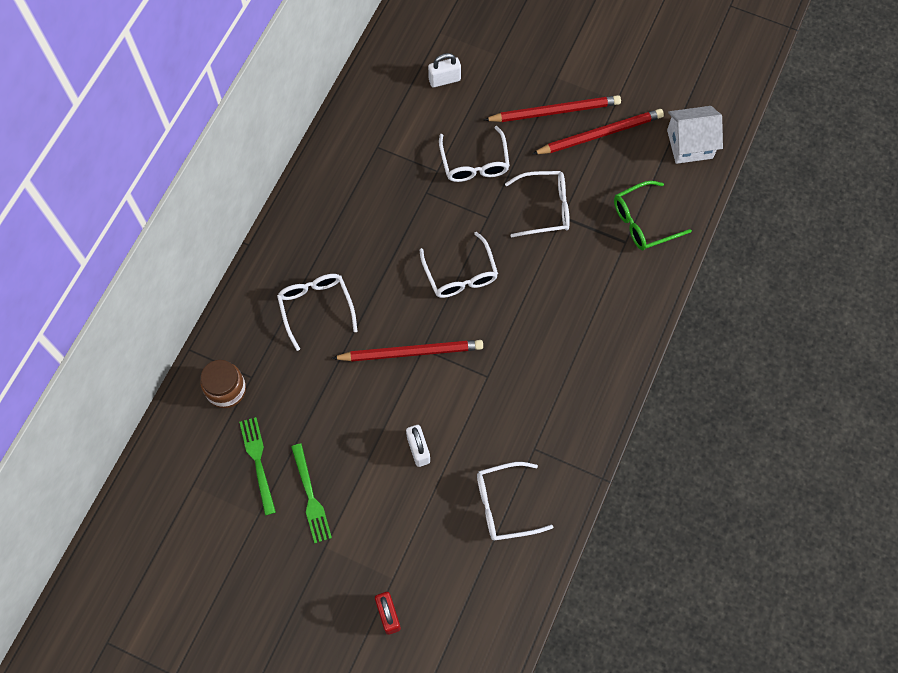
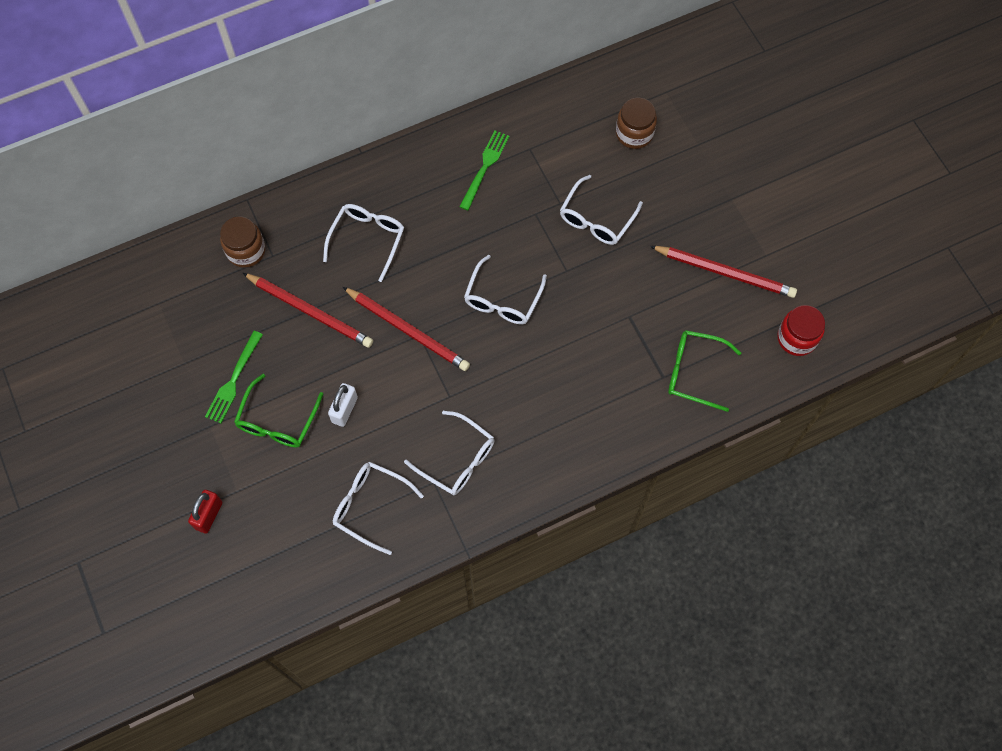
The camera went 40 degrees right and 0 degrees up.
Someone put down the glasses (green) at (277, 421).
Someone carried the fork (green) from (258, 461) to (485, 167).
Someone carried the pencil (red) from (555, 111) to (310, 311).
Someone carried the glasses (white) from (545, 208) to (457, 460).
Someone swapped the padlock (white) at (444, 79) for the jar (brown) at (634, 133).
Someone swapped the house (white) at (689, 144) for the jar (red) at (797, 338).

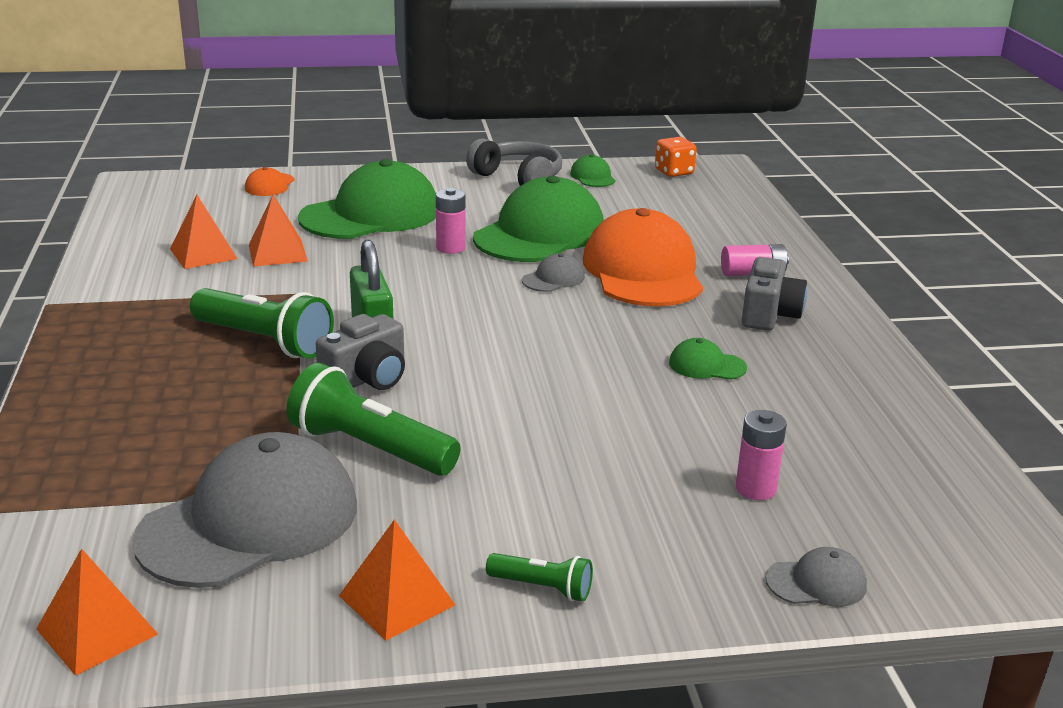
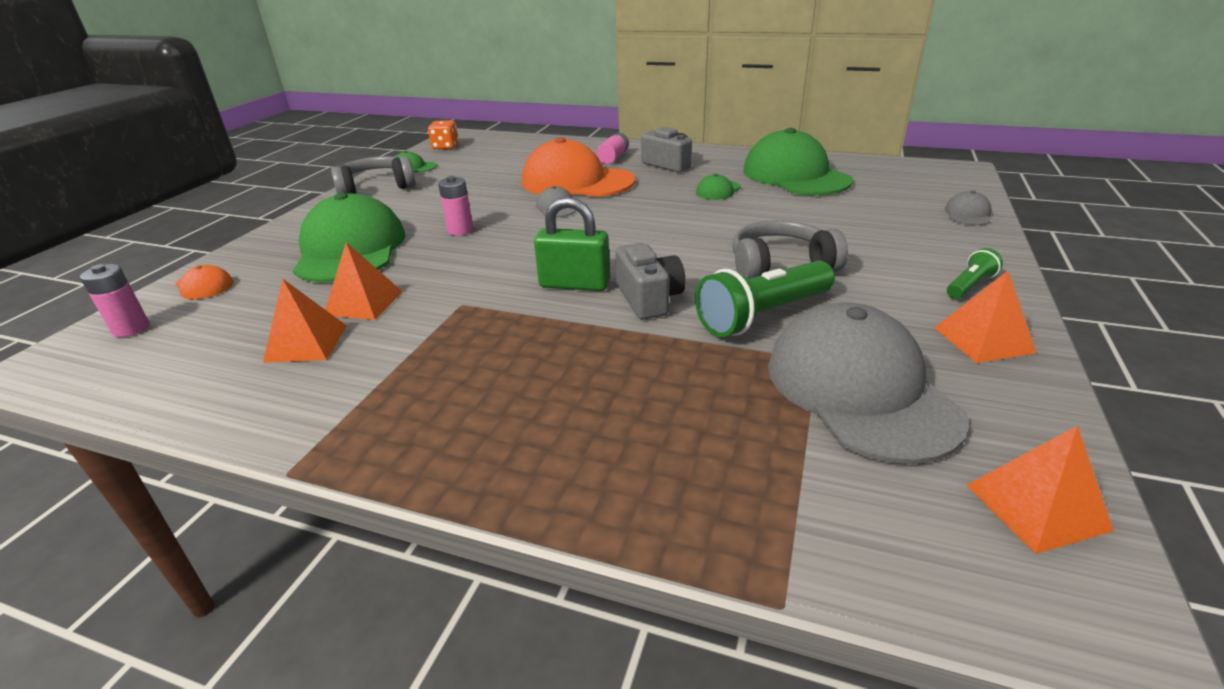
The camera went 60 degrees left and 5 degrees up.
Someone took away the flashlight (green) at (265, 341).
Someone put down the headphones (grey) at (780, 266).
Someone carried the cap (green) from (540, 234) to (795, 175).
Someone carried the battery (pink) from (755, 489) to (131, 329).

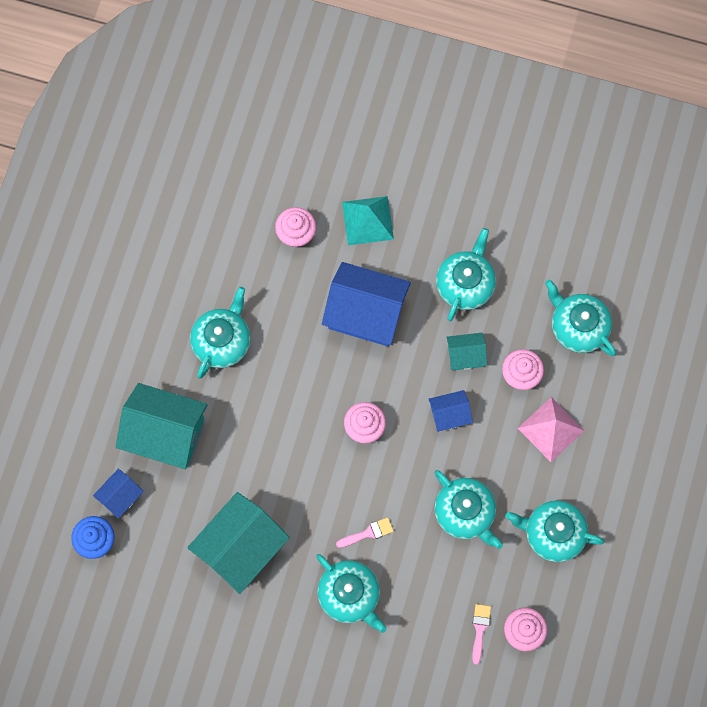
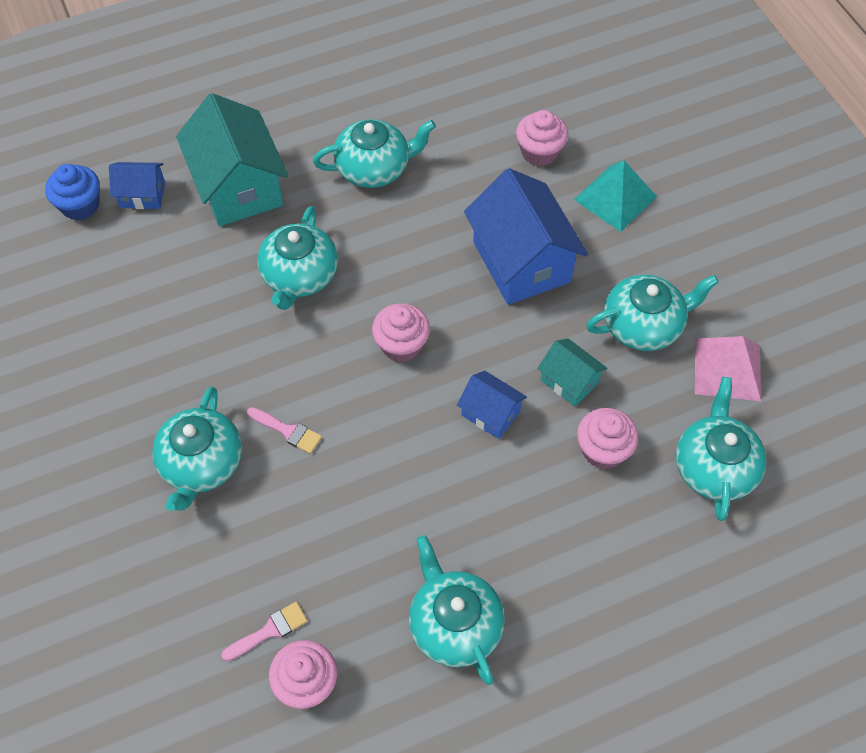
The camera went 50 degrees right and 15 degrees down.
Someone took away the house (turquoise) at (240, 548).
Someone carried the teapot (turquoise) from (465, 513) to (299, 276).
Someone carried the pyramid (pink) from (551, 429) to (727, 369).

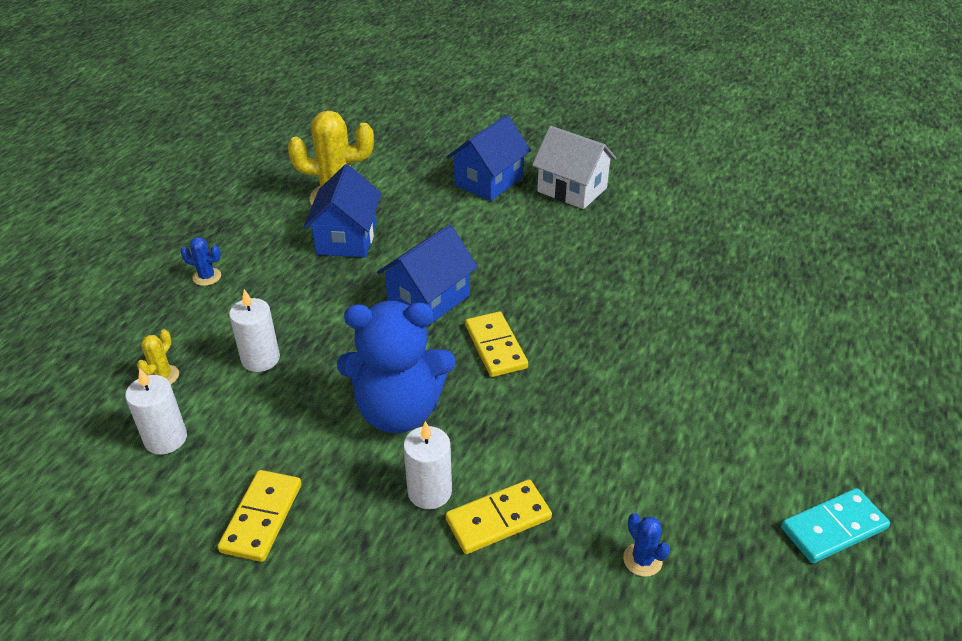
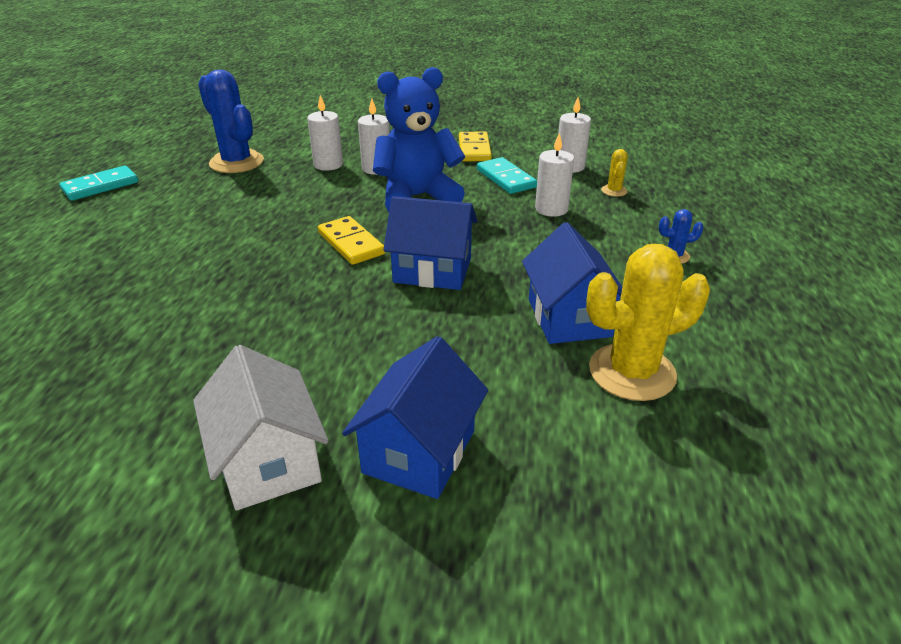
The camera went 165 degrees right and 5 degrees down.
Someone put down the domino (turquoise) at (505, 178).
Someone swapped the domino (yellow) at (498, 519) for the candle (white) at (328, 165).
Someone rotated the house (blue) at (429, 299) by 75 degrees clockwise.
Someone rotated the house (white) at (572, 190) by 45 degrees clockwise.
Someone scaled the cactus (blue) at (642, 560) by 2.24.

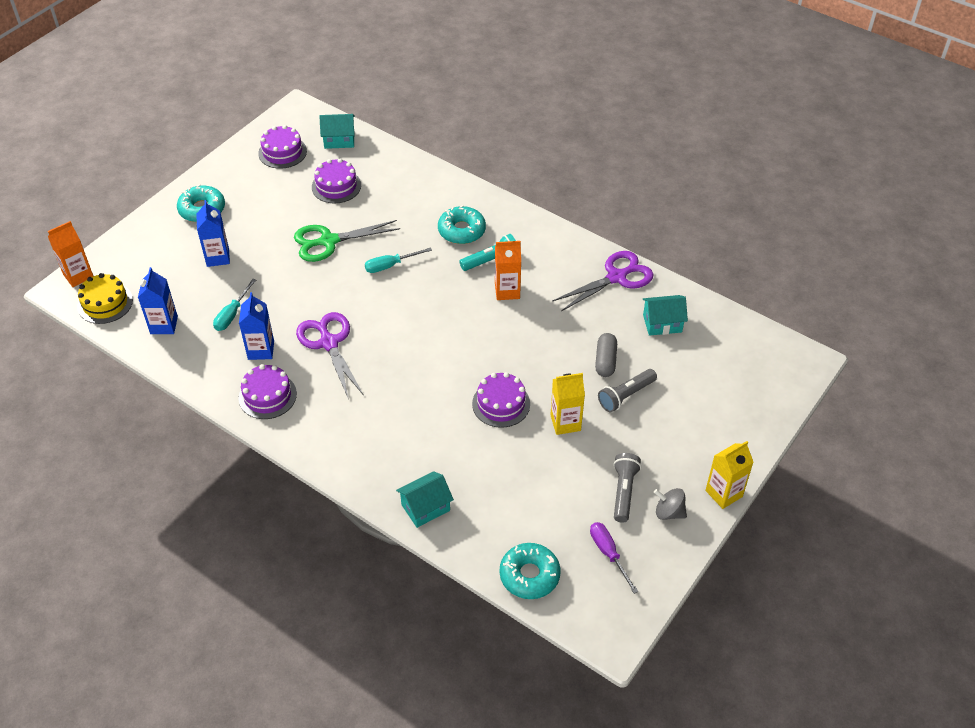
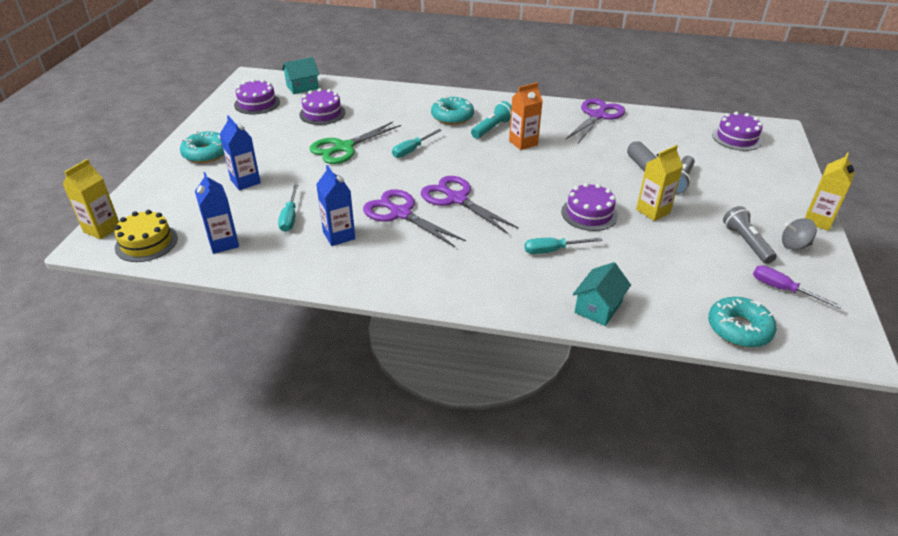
The camera went 25 degrees left and 10 degrees down.
Someone took away the house (turquoise) at (662, 323).
Someone put down the scissors (purple) at (457, 199).
Someone put down the screwdriver (turquoise) at (553, 250).
Someone carried the cake (purple) from (267, 396) to (736, 138).
Someone repainted the carton (orange) at (78, 276), which became the carton (yellow) at (102, 229).

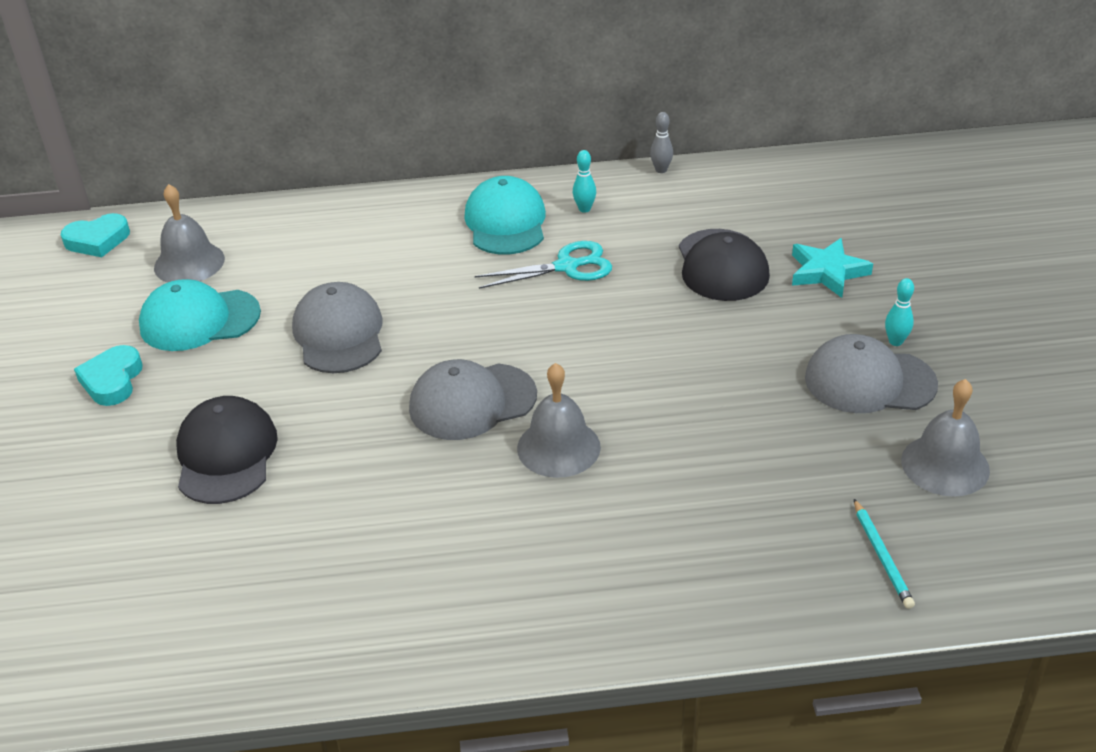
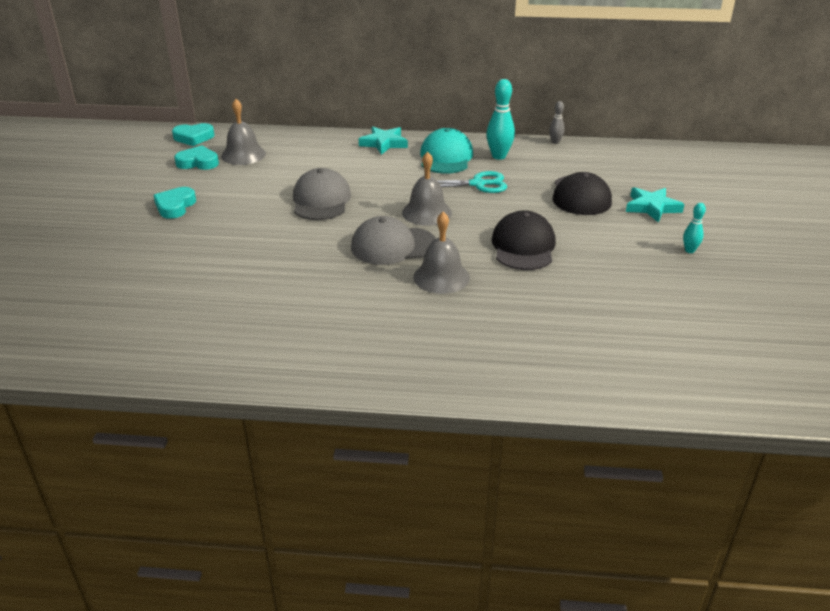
The camera went 10 degrees right and 5 degrees down.
Someone took away the cap (turquoise) at (199, 320).
Someone took away the cap (grey) at (869, 381).
Someone took away the pencil (turquoise) at (881, 556).
Someone put down the heart (turquoise) at (198, 162).
Someone put down the star (turquoise) at (384, 143).
Someone carried the cap (black) from (226, 455) to (523, 246).
Someone carried the bell (grey) from (945, 465) to (426, 212).
Someone scaled the bowling pin (turquoise) at (584, 209) by 1.79.

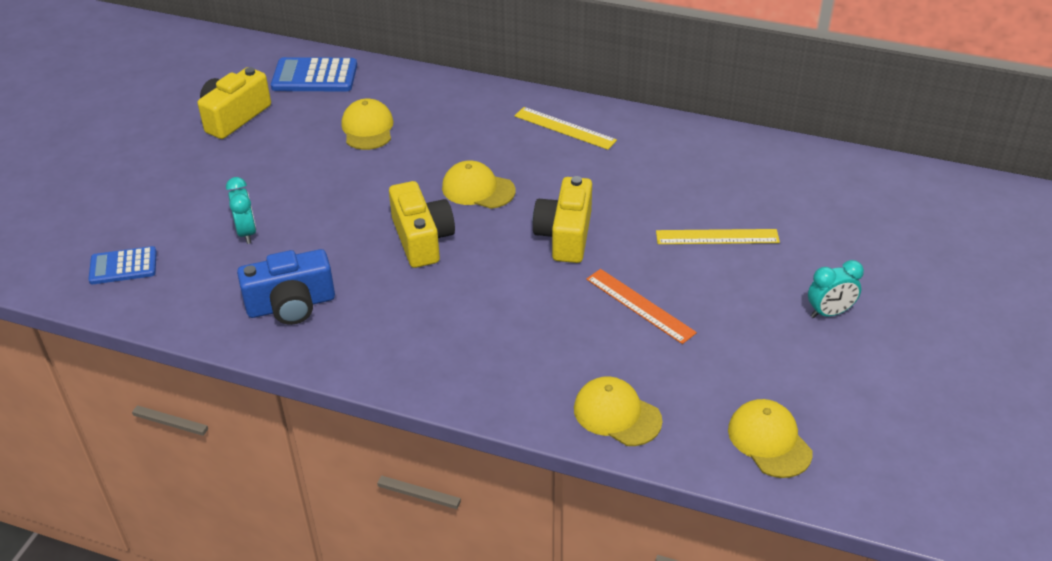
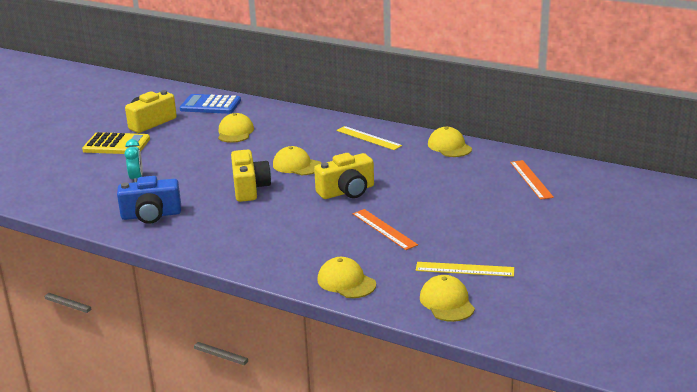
The camera went 10 degrees right and 15 degrees down.
Someone took away the calculator (blue) at (123, 266).
Someone took away the clock (turquoise) at (829, 313).
Someone put down the calculator (yellow) at (116, 145).
Someone put down the cap (yellow) at (449, 146).
Someone put down the ruler (orange) at (531, 179).
Someone carried the ruler (yellow) from (717, 237) to (464, 269).
Someone rotated the camera (yellow) at (565, 235) by 135 degrees counterclockwise.

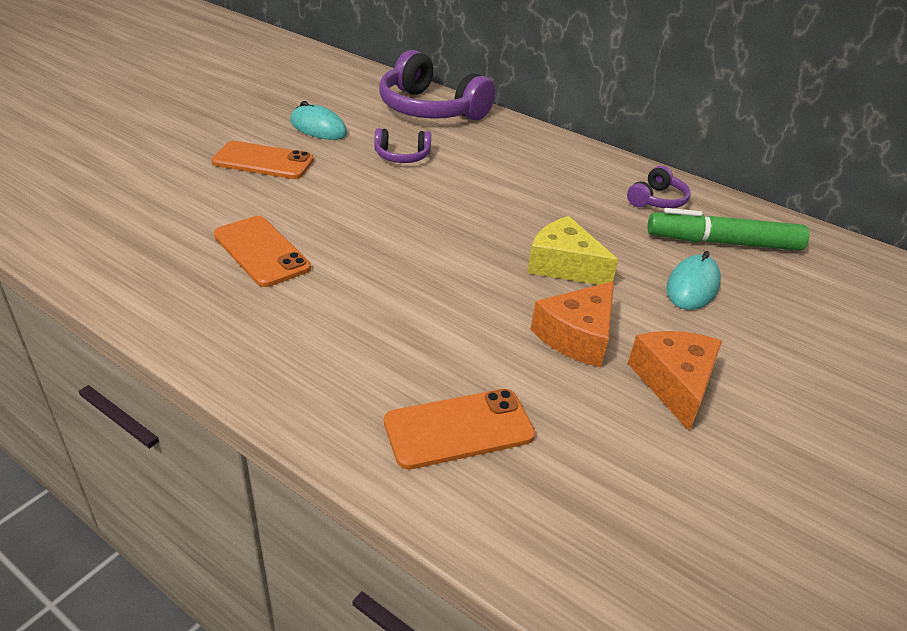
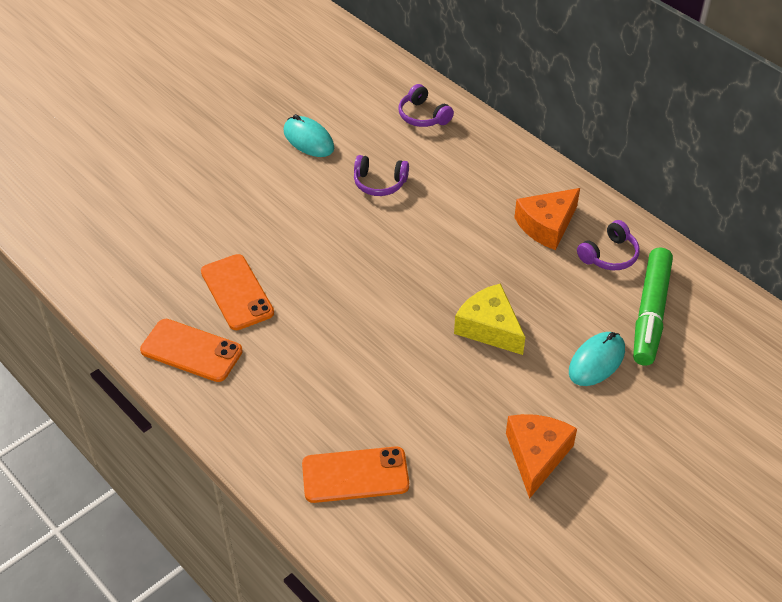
The camera went 15 degrees right and 10 degrees up.
Someone carried the phone (orange) from (263, 161) to (191, 350).
Someone carried the cheese (orange) from (577, 336) to (547, 225).
Someone rotated the marker (green) at (723, 243) by 90 degrees counterclockwise.
Someone scaled the headphones (purple) at (430, 109) by 0.48.

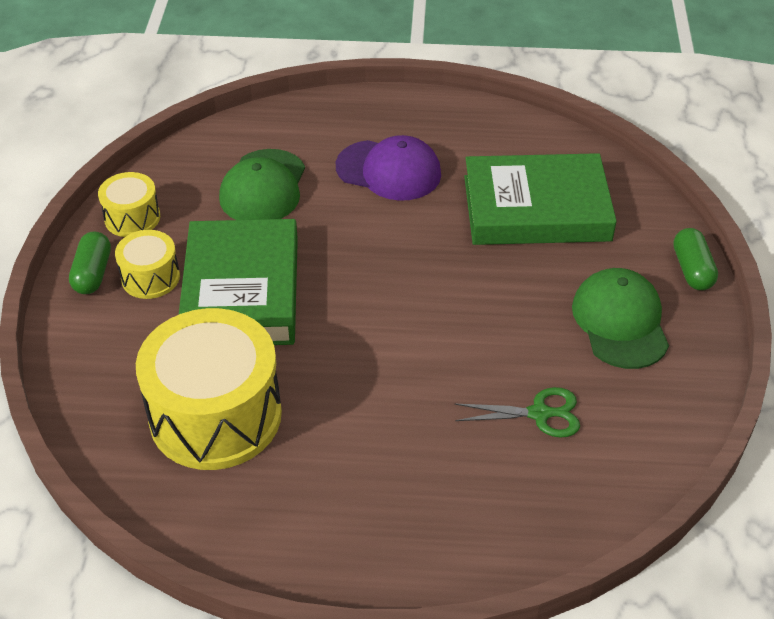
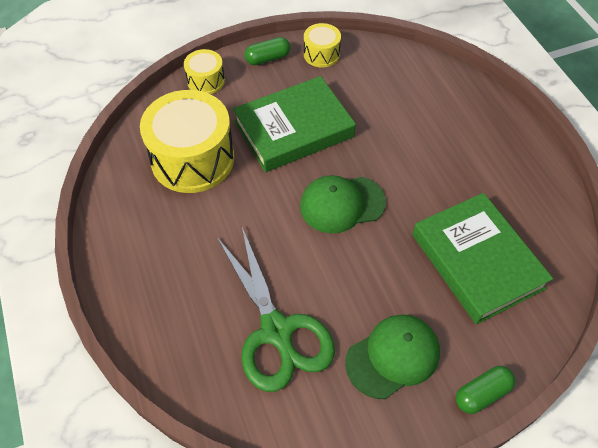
The camera went 65 degrees right and 10 degrees up.
Someone took away the cap (purple) at (389, 170).
Someone carried the drum (yellow) from (150, 277) to (206, 81).
Someone carried the cap (green) from (263, 187) to (342, 204).
Someone scaled the scissors (green) at (539, 414) by 2.01.

